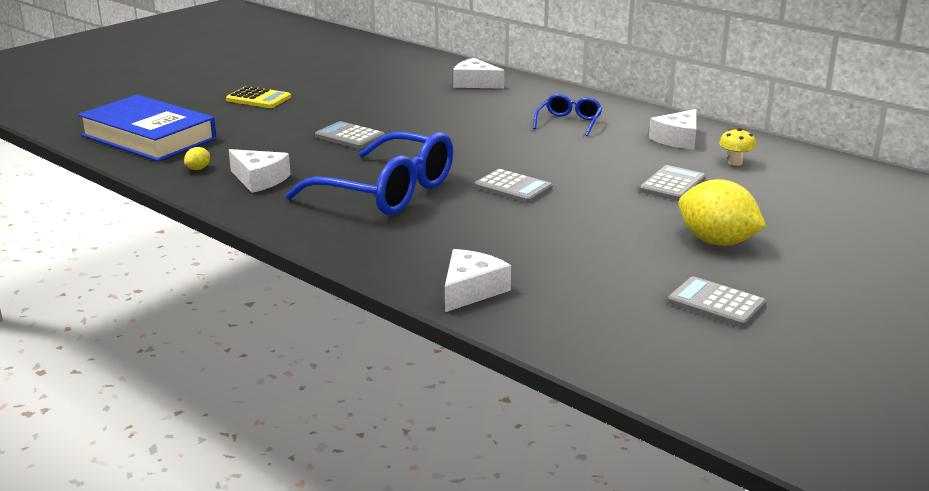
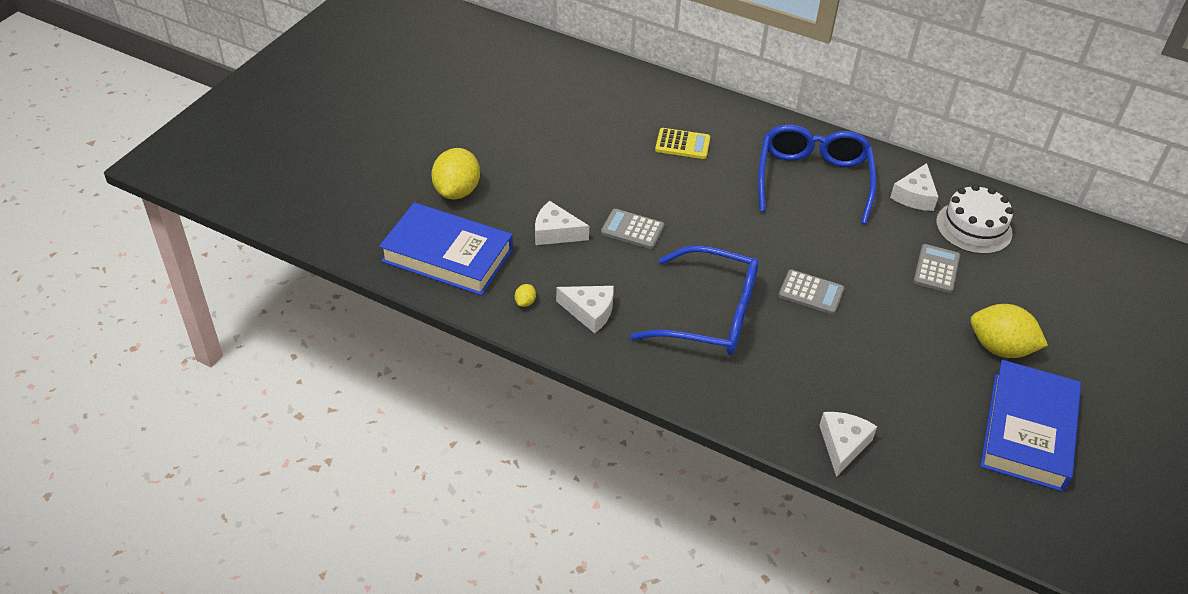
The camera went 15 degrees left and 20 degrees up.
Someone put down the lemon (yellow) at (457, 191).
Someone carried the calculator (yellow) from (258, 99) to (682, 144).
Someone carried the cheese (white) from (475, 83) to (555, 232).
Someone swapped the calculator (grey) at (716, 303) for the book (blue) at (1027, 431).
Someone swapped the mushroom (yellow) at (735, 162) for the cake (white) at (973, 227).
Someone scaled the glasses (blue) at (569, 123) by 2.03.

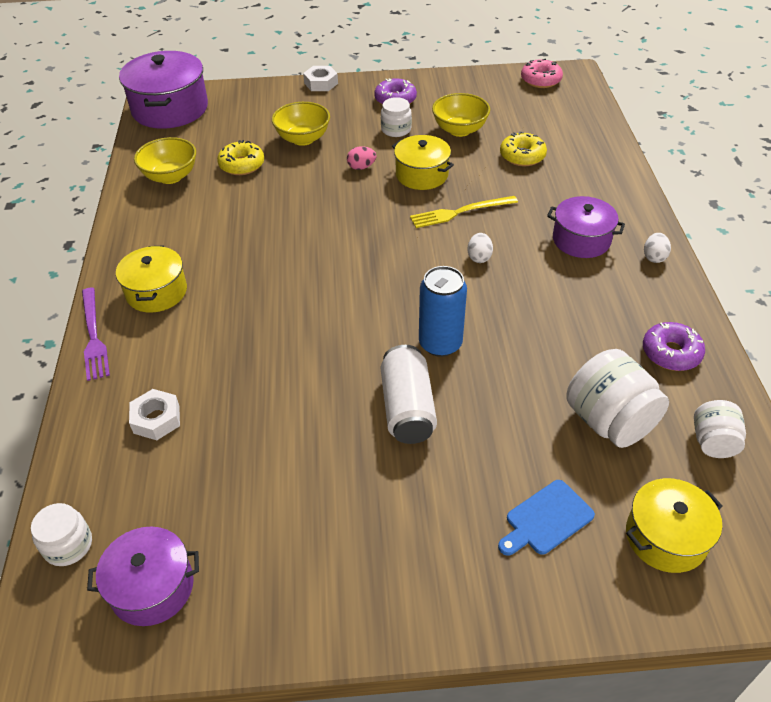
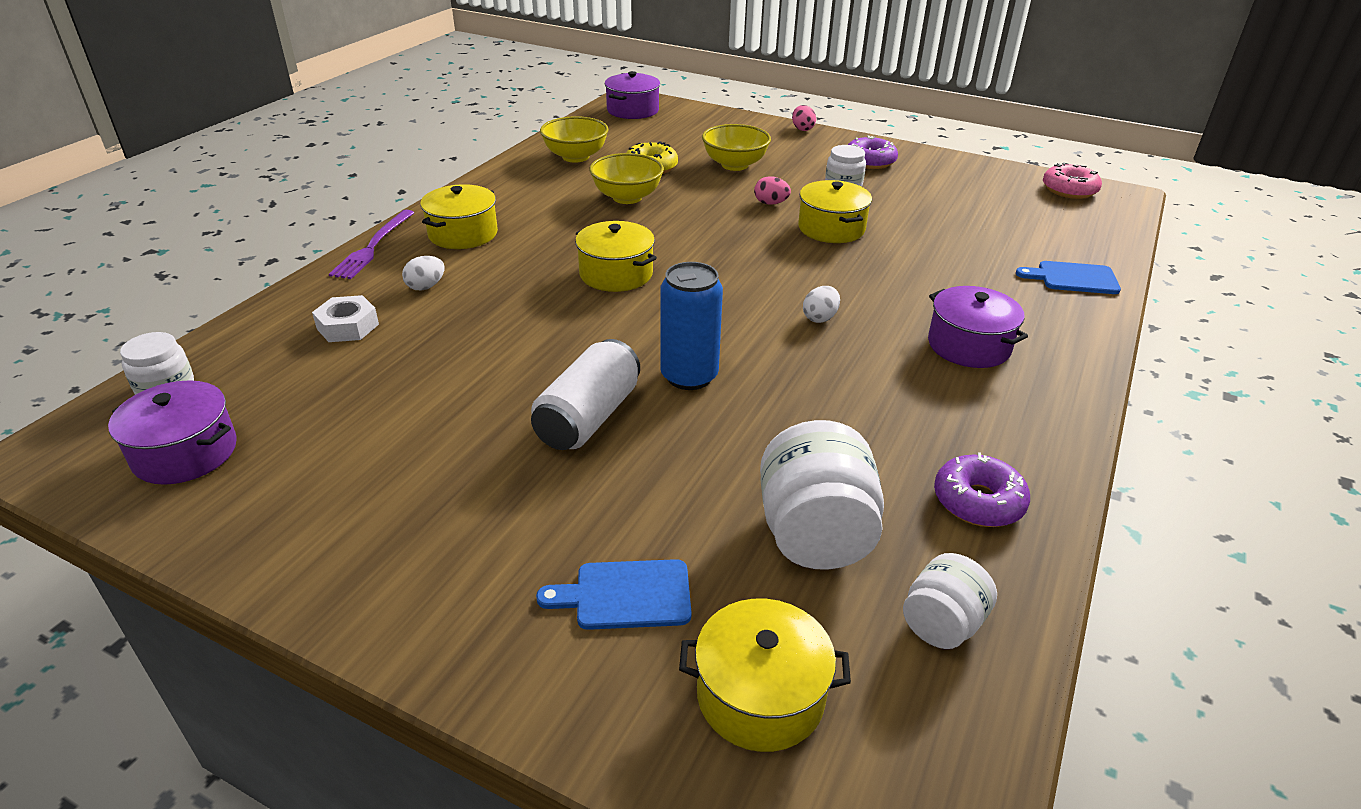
The camera went 30 degrees right and 10 degrees down.
Someone took away the fork (yellow) at (460, 212).
Someone took away the donut (yellow) at (522, 156).
Someone put down the pot (yellow) at (616, 274).
Someone put down the cutting board (blue) at (1073, 278).
Someone carried the bowl (yellow) from (459, 130) to (627, 197).
Someone carried the egg (white) from (654, 257) to (426, 286).
Someone swapped the nut (white) at (321, 83) for the egg (pink) at (802, 129).
Someone scaled the pot (purple) at (170, 109) by 0.62.

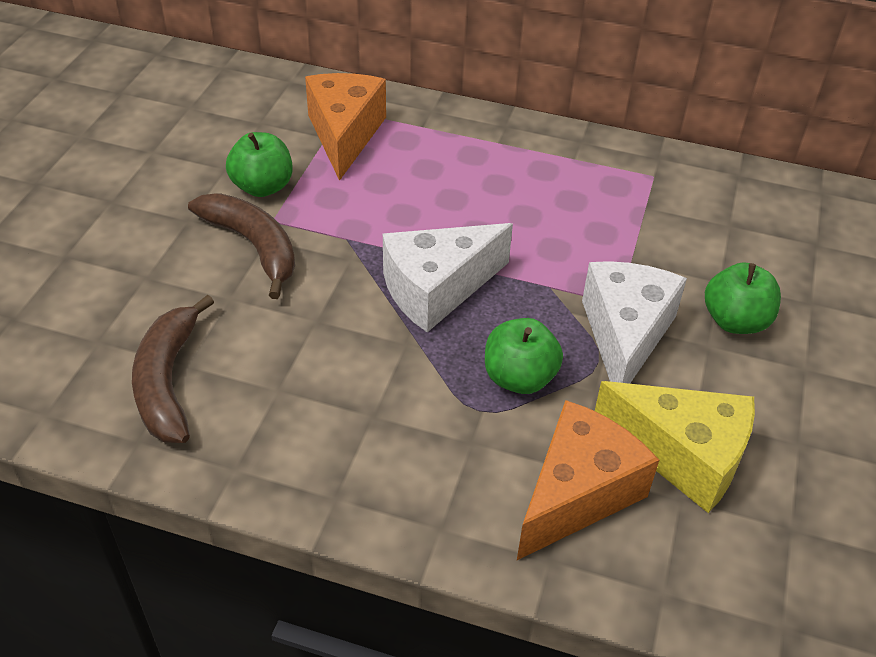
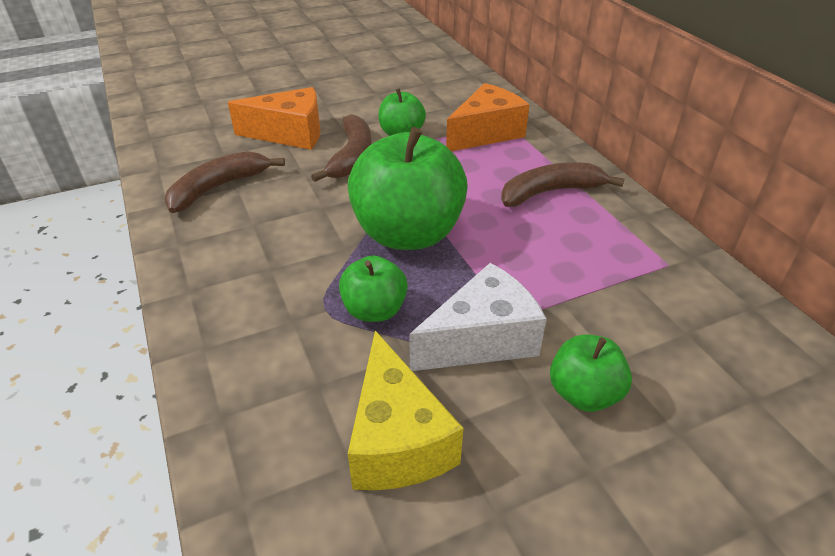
The camera went 50 degrees right and 5 degrees down.
Someone put down the banana (brown) at (550, 192).
Someone carried the cheese (orange) from (577, 493) to (290, 134).
Someone swapped the cheese (white) at (437, 289) for the apple (green) at (408, 233).

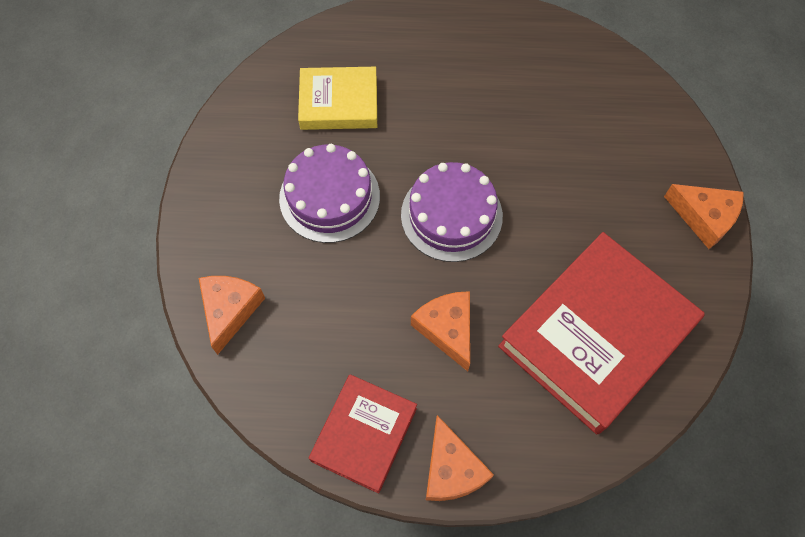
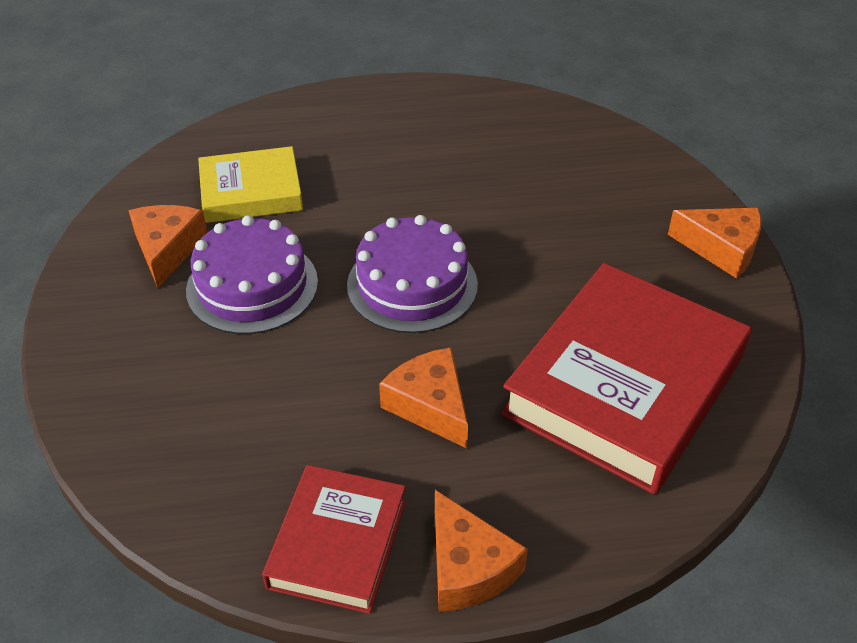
The camera went 10 degrees left and 20 degrees down.
Someone carried the cheese (orange) from (230, 310) to (167, 249).

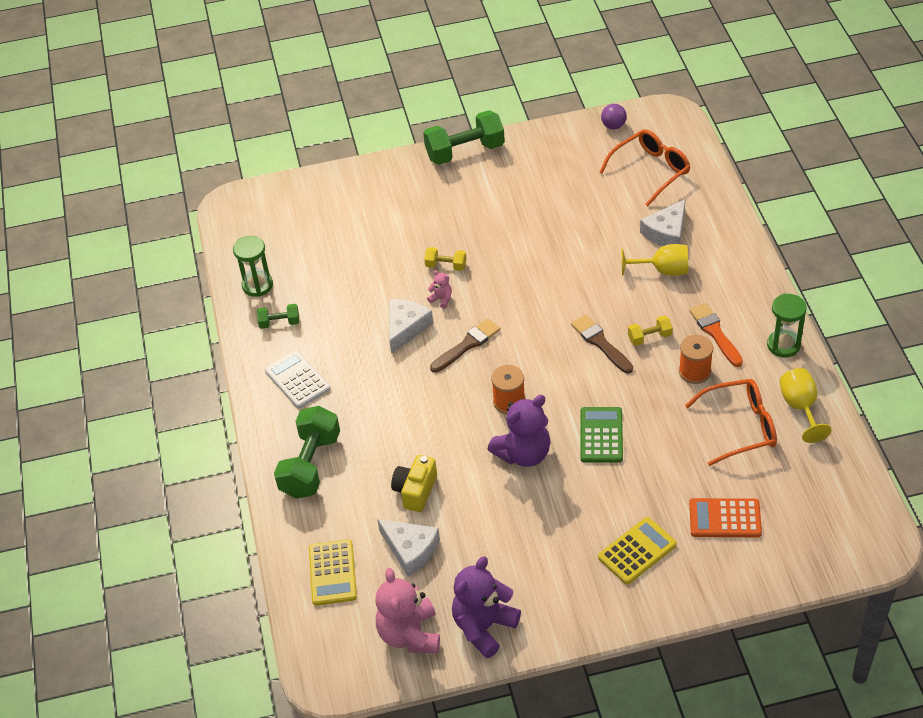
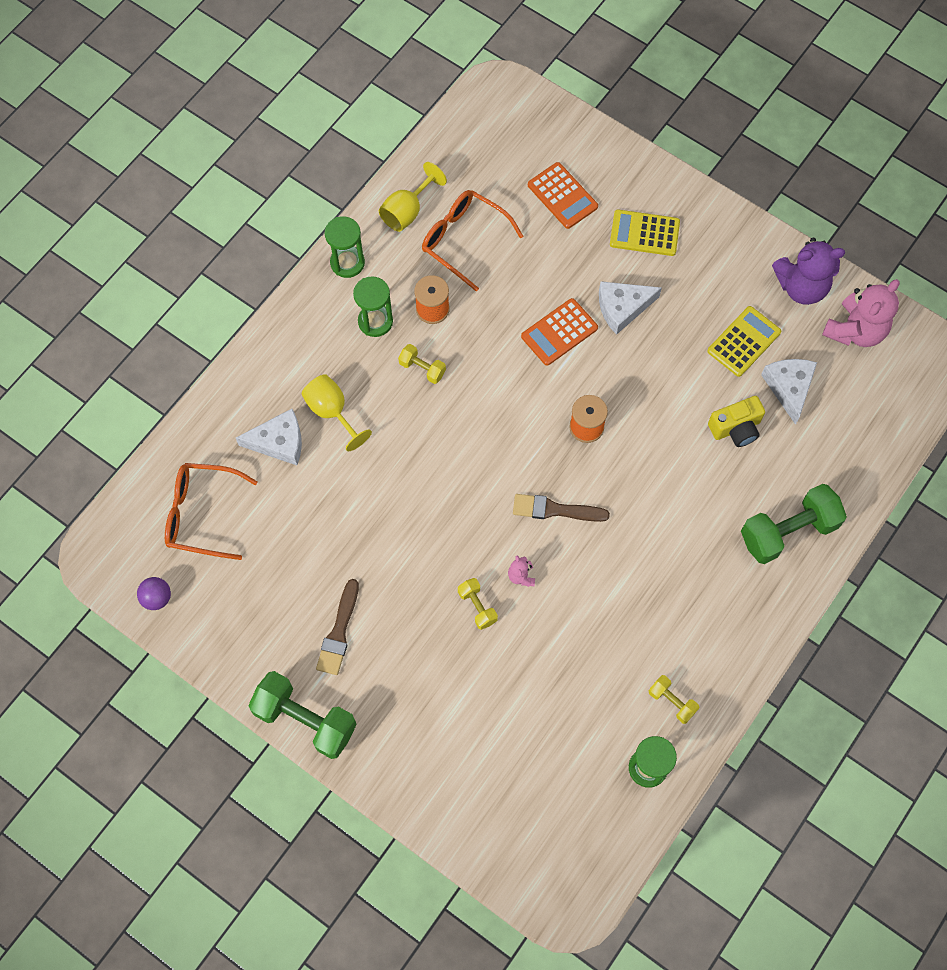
The camera went 135 degrees left and 20 degrees up.
Someone took away the calculator (white) at (297, 380).
Someone took away the teddy bear (purple) at (523, 453).
Someone carried the calculator (yellow) from (332, 573) to (744, 342).
Someone carried the cheese (white) from (405, 328) to (622, 308).
Someone carried the brush (brown) from (600, 343) to (339, 631).
Someone swapped the brush (orange) at (715, 333) for the hourglass (green) at (375, 321).
Someone repainted the dumbbell (green) at (279, 323), which became the dumbbell (yellow) at (672, 702).
Someone repainted the calculator (green) at (601, 435), which became the calculator (orange) at (559, 332).

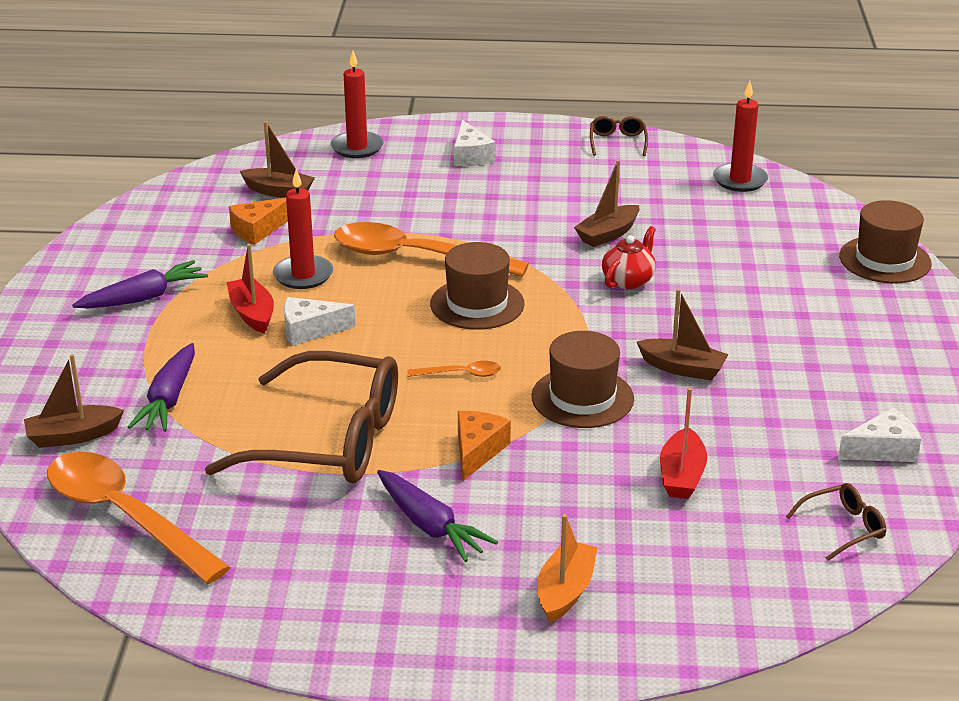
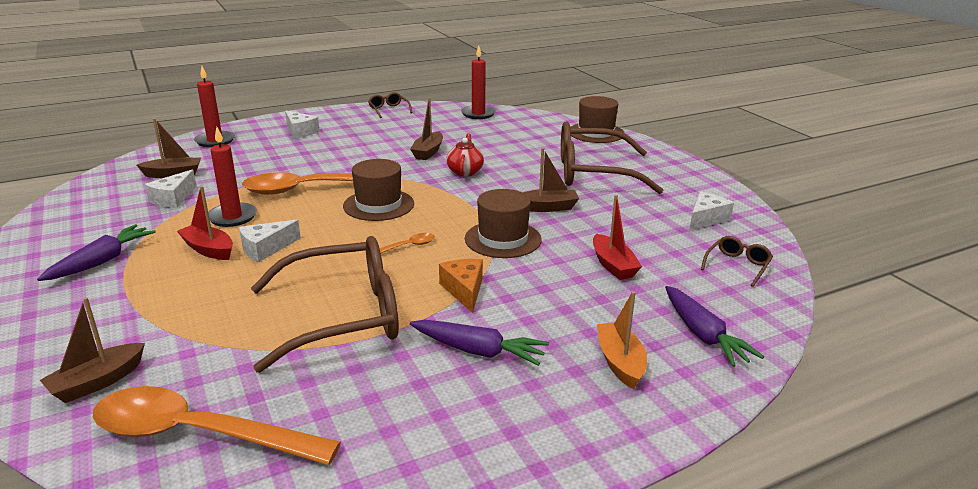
The camera went 30 degrees left and 5 degrees down.
Someone put down the glasses (brown) at (593, 173).
Someone carried the carrot (purple) from (169, 399) to (703, 335).
Someone repainted the cheese (orange) at (258, 230), which became the cheese (white) at (173, 198).

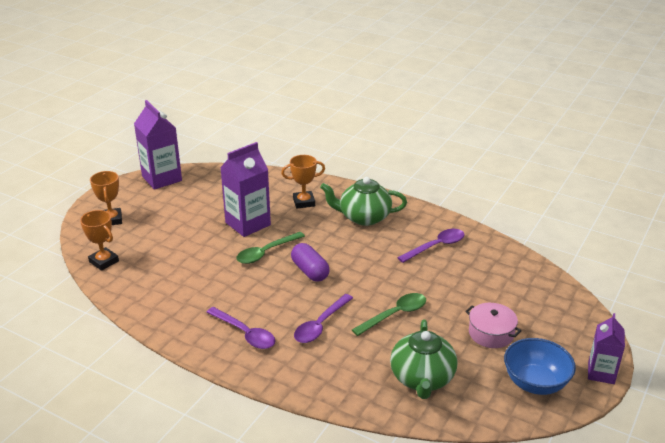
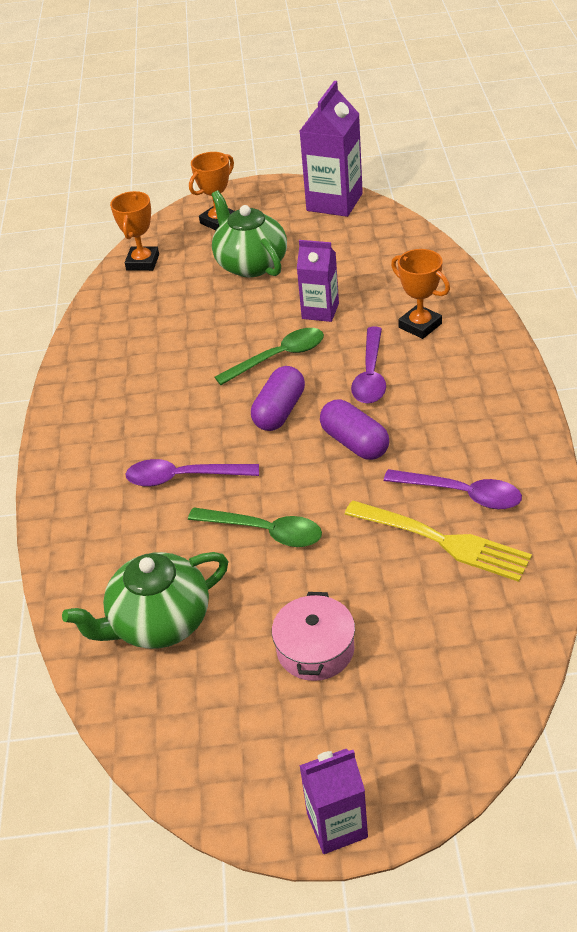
The camera went 60 degrees right and 10 degrees up.
Someone took away the bowl (blue) at (535, 383).
Someone put down the capsule (purple) at (354, 443).
Someone put down the fork (yellow) at (443, 541).
Someone carried the spoon (purple) from (245, 333) to (370, 375).
Someone carried the teapot (green) from (363, 217) to (250, 264).
Someone rotated the spoon (green) at (266, 252) by 135 degrees clockwise.
Someone scaled the carton (purple) at (248, 224) by 0.62.

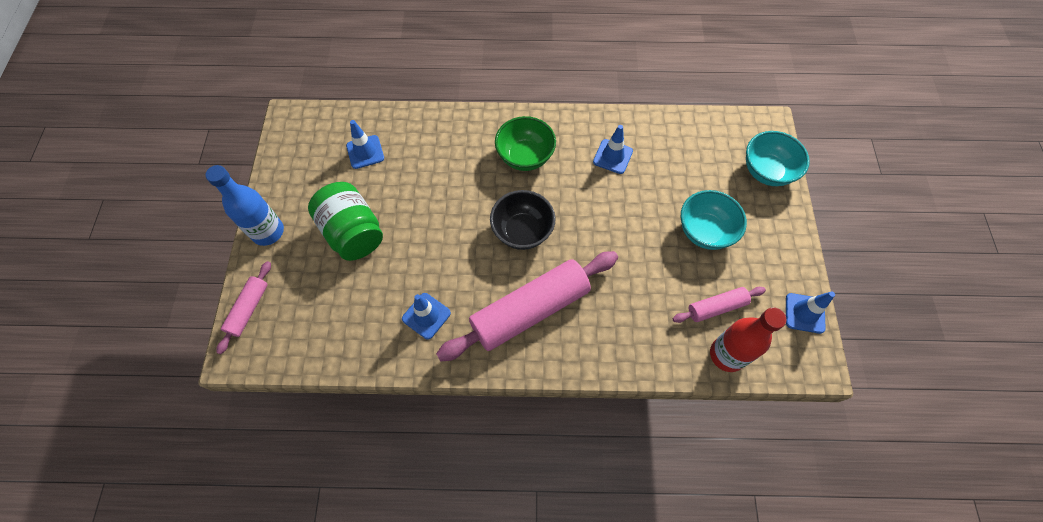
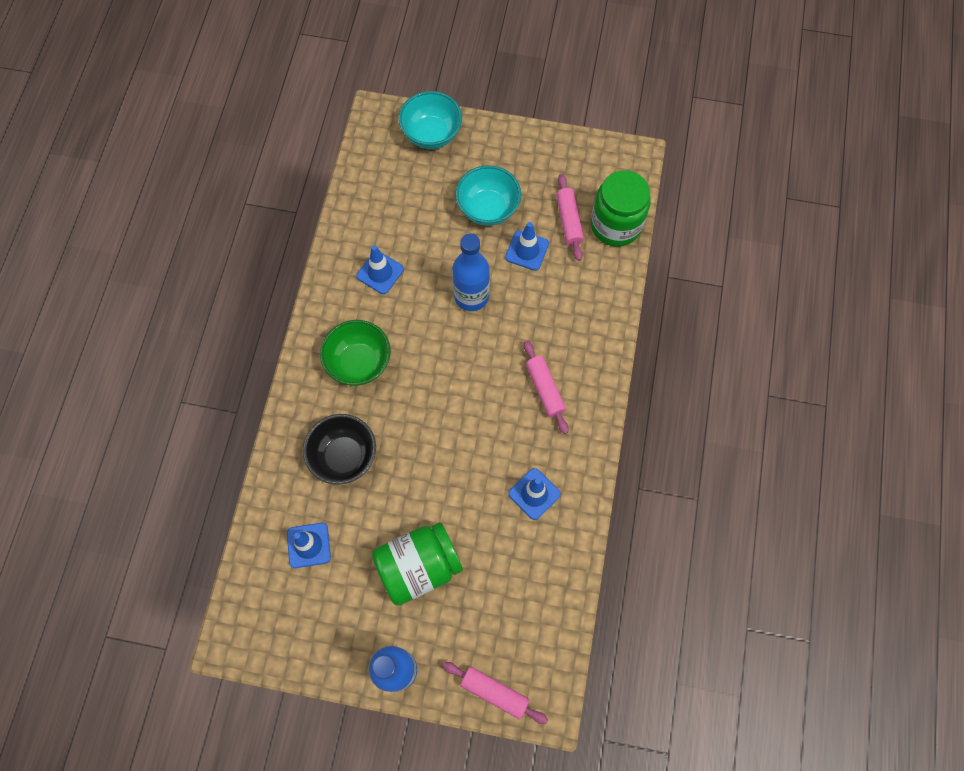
The camera went 80 degrees left and 5 degrees up.
Someone put down the bottle (blue) at (471, 296).
Someone carried the bowl (black) from (522, 231) to (344, 456).
Someone carried the traffic cone (blue) from (804, 313) to (527, 250).
Someone swapped the bottle (red) at (727, 355) for the jar (green) at (615, 225).
Someone scaled the rolling pin (pink) at (530, 310) by 0.49.

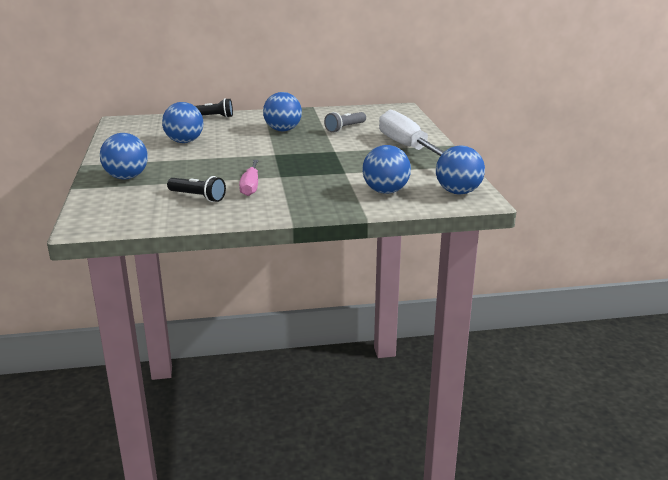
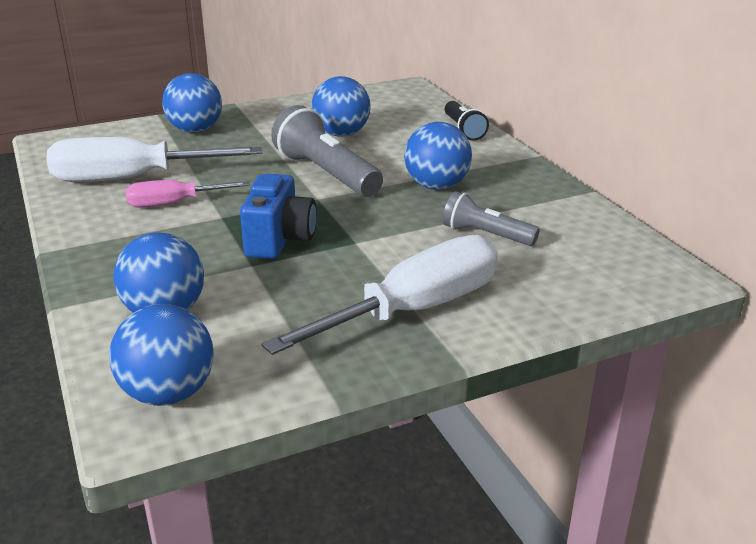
The camera went 75 degrees right and 5 degrees up.
Someone put down the camera (blue) at (279, 240).
Someone put down the flashlight (grey) at (326, 174).
Someone swapped the flashlight (black) at (197, 197) for the screwdriver (white) at (132, 178).

